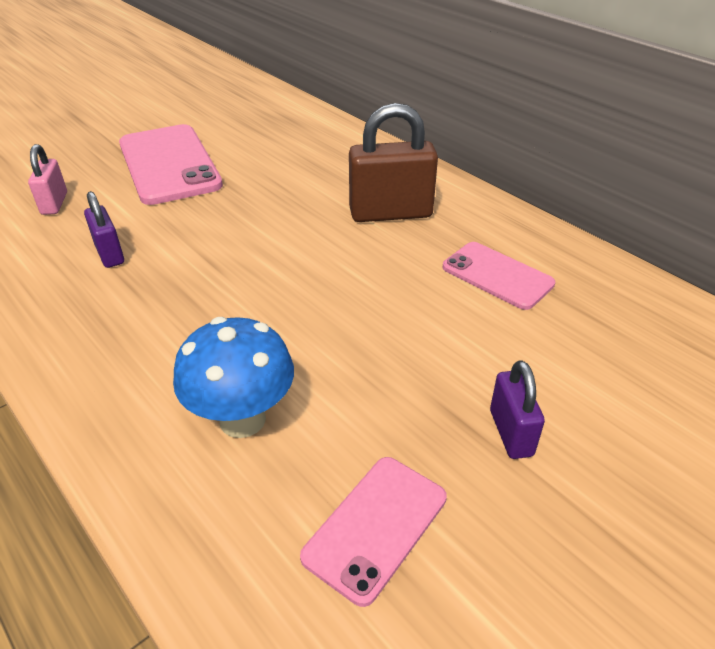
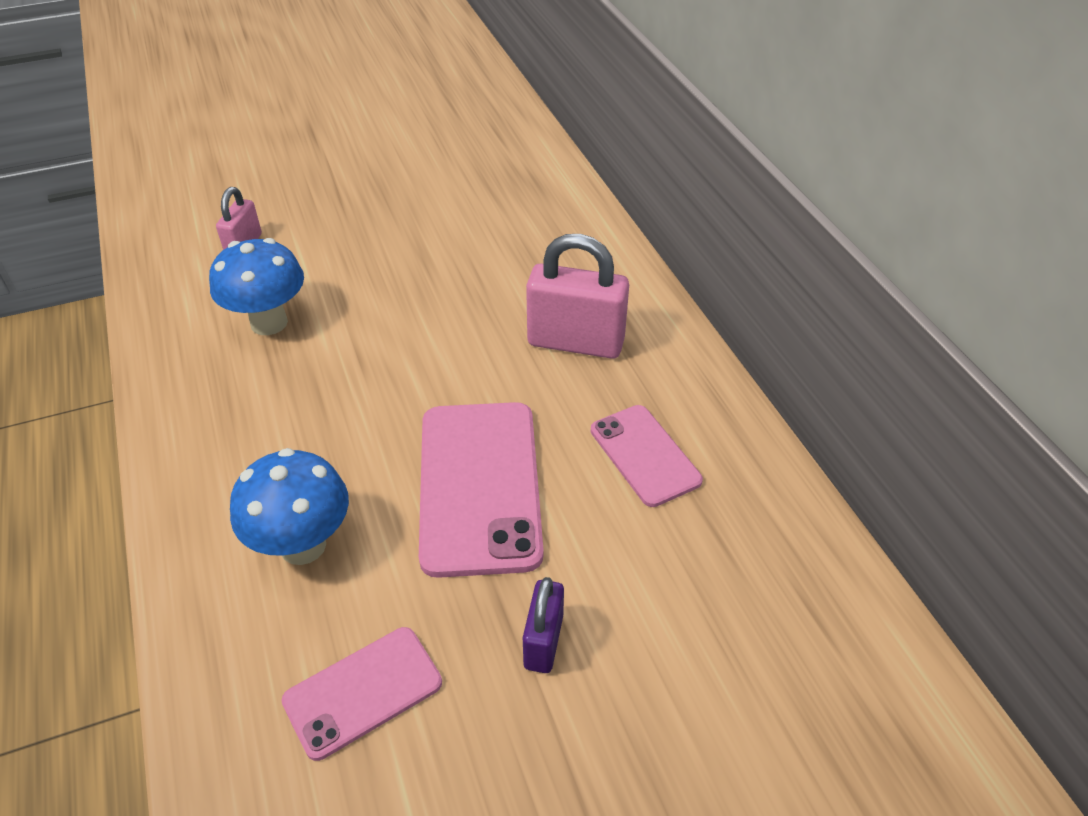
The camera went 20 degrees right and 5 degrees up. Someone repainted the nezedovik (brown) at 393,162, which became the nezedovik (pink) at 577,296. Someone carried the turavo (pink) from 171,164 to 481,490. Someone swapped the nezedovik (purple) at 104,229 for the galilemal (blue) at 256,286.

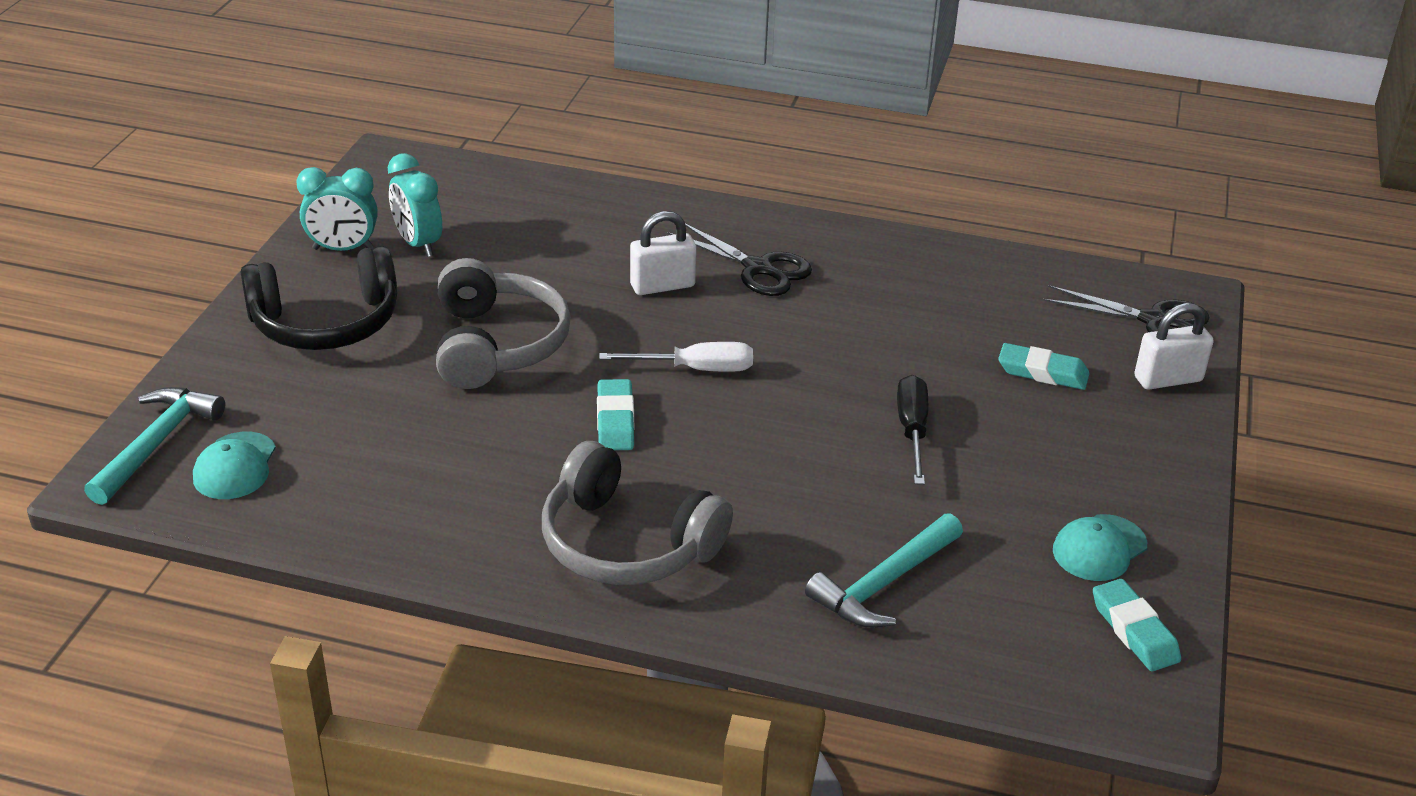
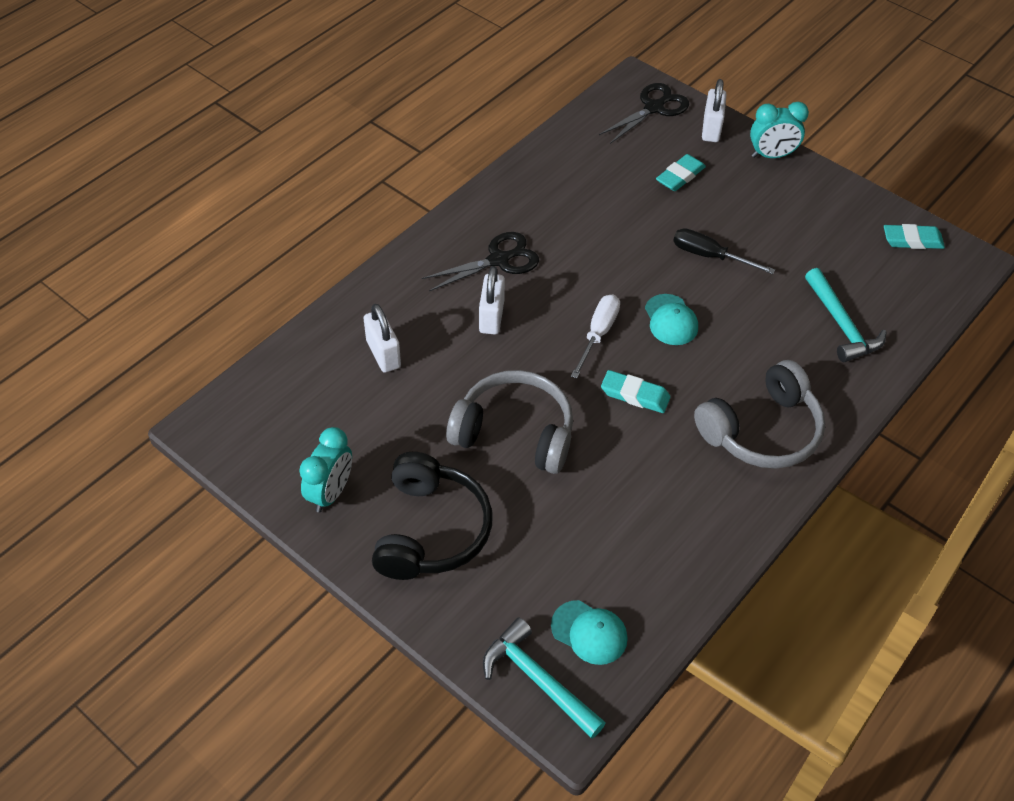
The camera went 65 degrees left and 15 degrees up. Someone carried the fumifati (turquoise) from 415,205 to 779,130. Someone carried the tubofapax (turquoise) from 1100,547 to 671,319. Someone put down the nezedovik (white) at 382,338.

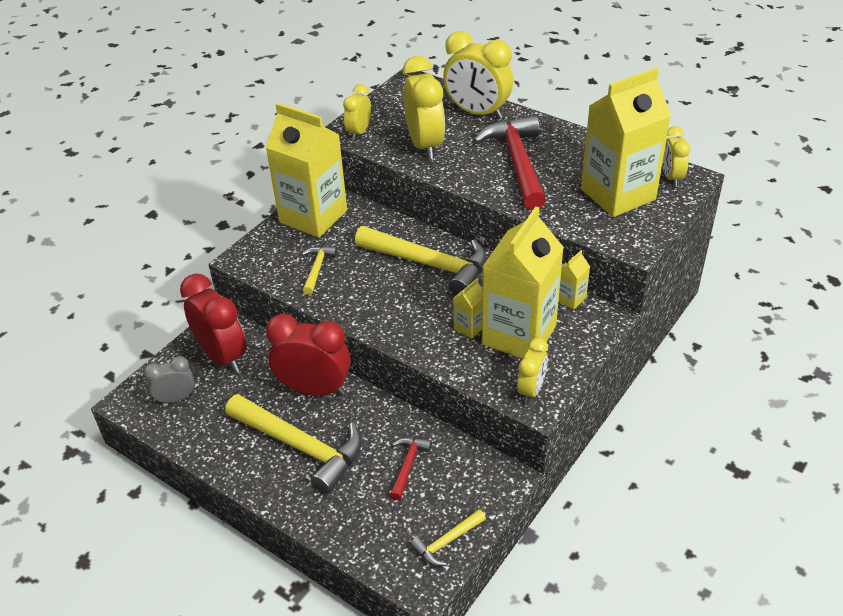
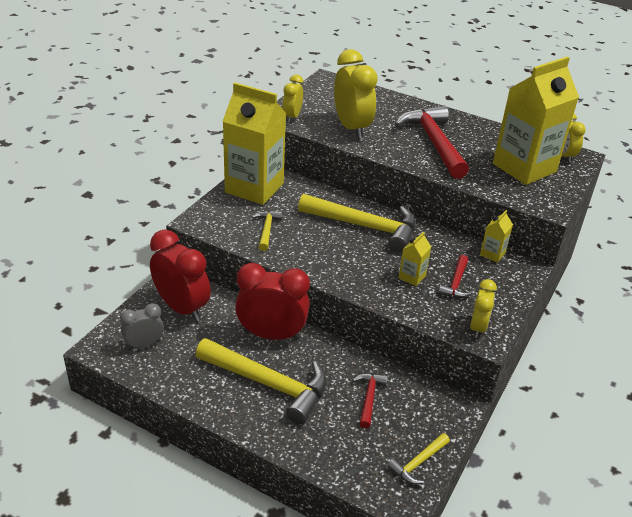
The camera went 10 degrees left and 5 degrees down. Someone took away the fumifati (yellow) at 478,75. Someone swapped the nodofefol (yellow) at 523,282 for the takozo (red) at 455,276.

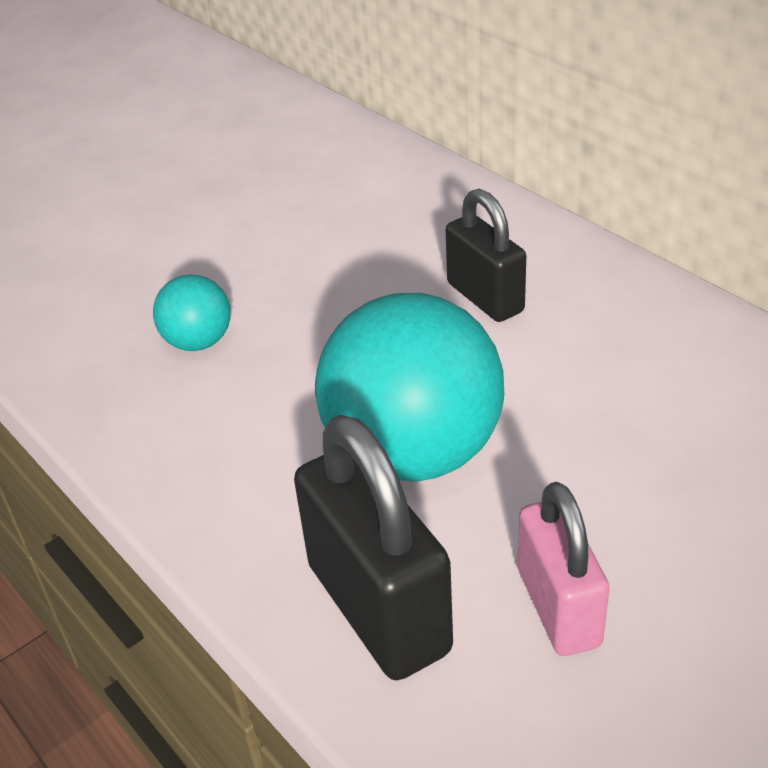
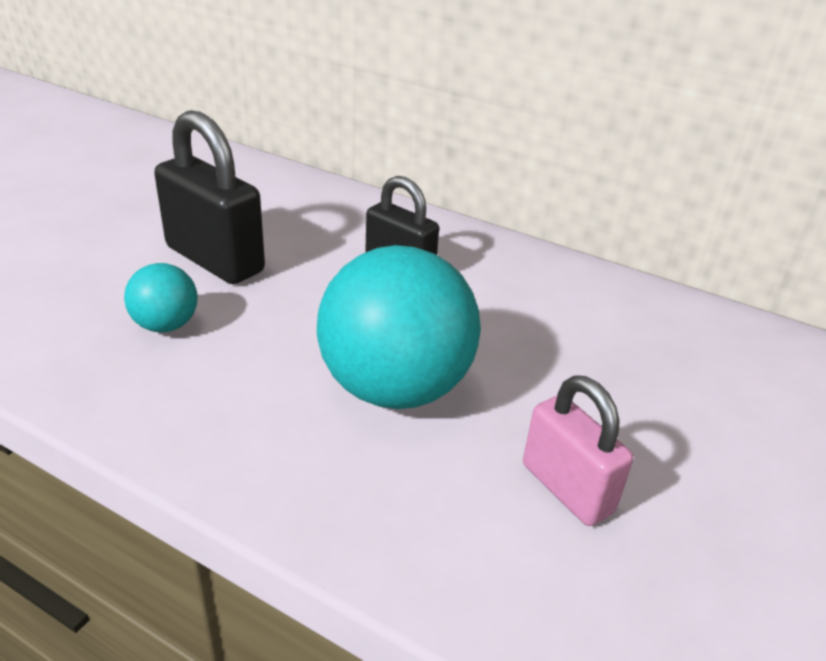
The camera went 25 degrees left and 5 degrees down. Someone carried the nezedovik (black) from 373,547 to 209,197.

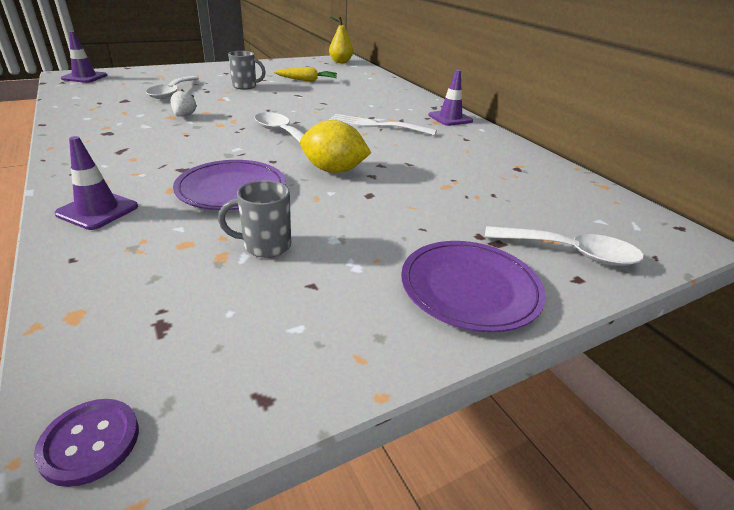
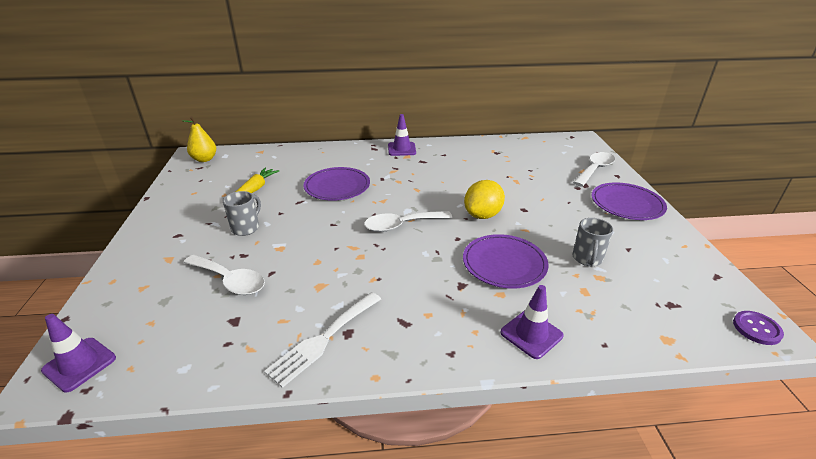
The camera went 65 degrees left and 0 degrees up. Someone took away the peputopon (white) at 184,103. Someone carried the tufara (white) from 383,124 to 322,340. Someone put down the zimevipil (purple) at 336,184.

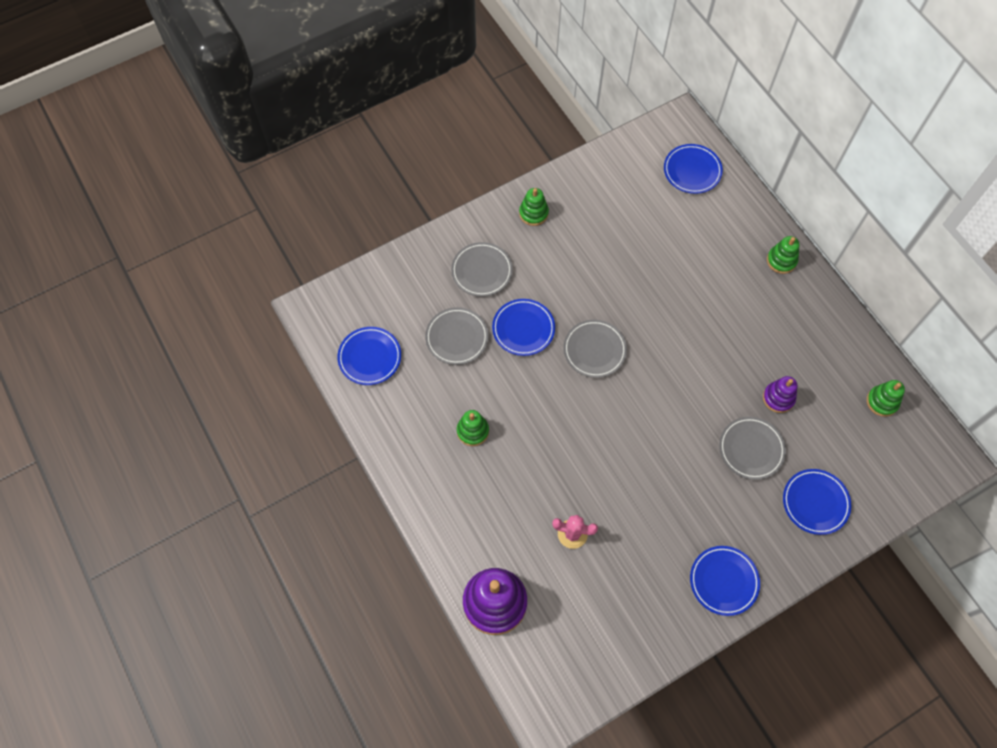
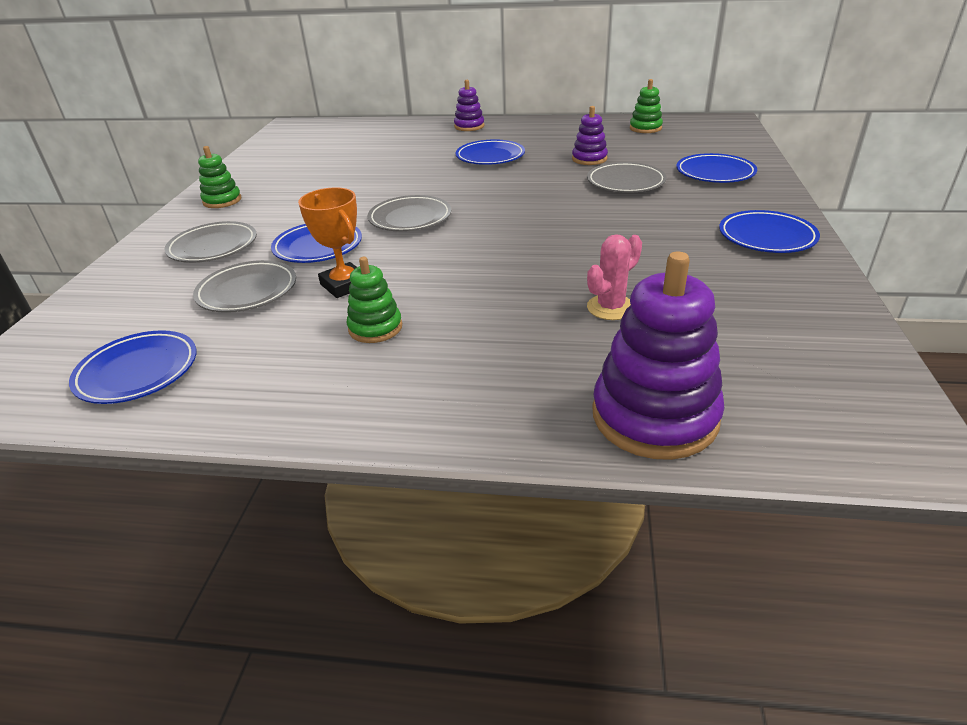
The camera went 50 degrees left and 30 degrees down. Someone carried the zimevipil (blue) from 693,169 to 490,152. Someone repainted the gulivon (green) at 783,255, which became the gulivon (purple) at 469,105. Someone put down the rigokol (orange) at 327,243.

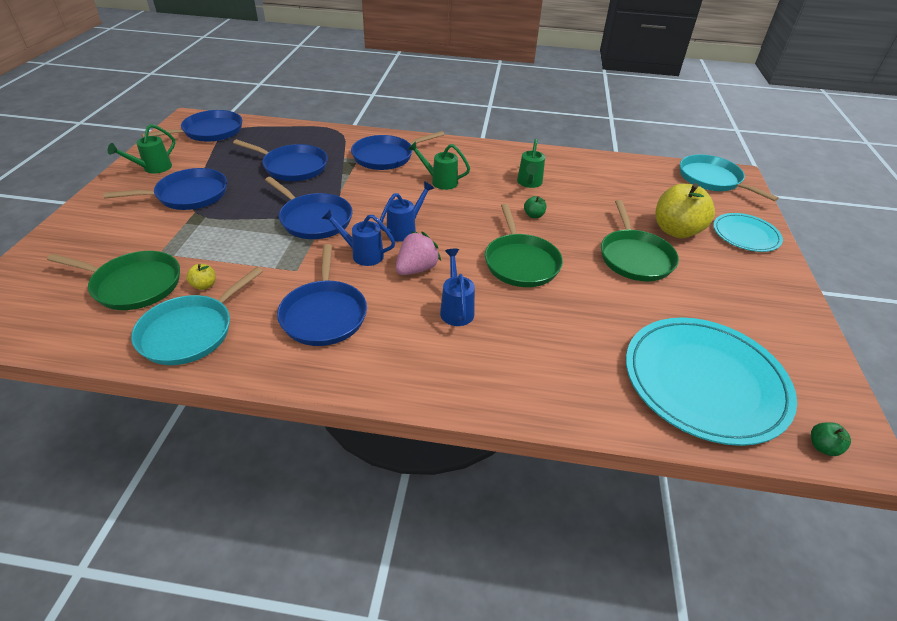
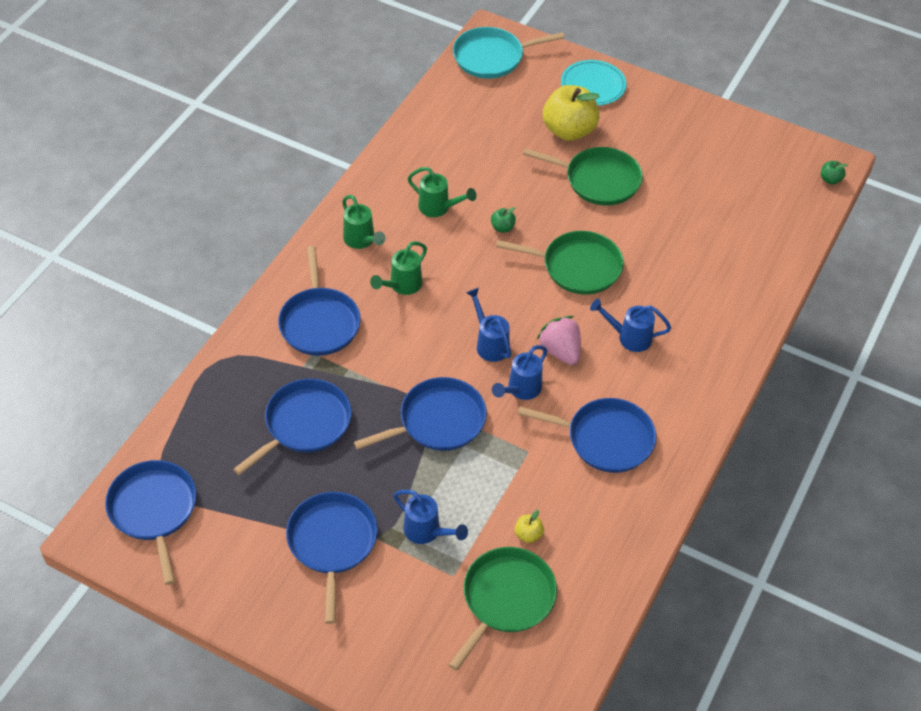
The camera went 70 degrees left and 10 degrees up. Someone carried the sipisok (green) from 141,149 to 363,222. Someone took away the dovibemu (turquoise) at 197,316. Someone took away the zimevipil (turquoise) at 711,382. Someone put down the sipisok (blue) at 430,517.

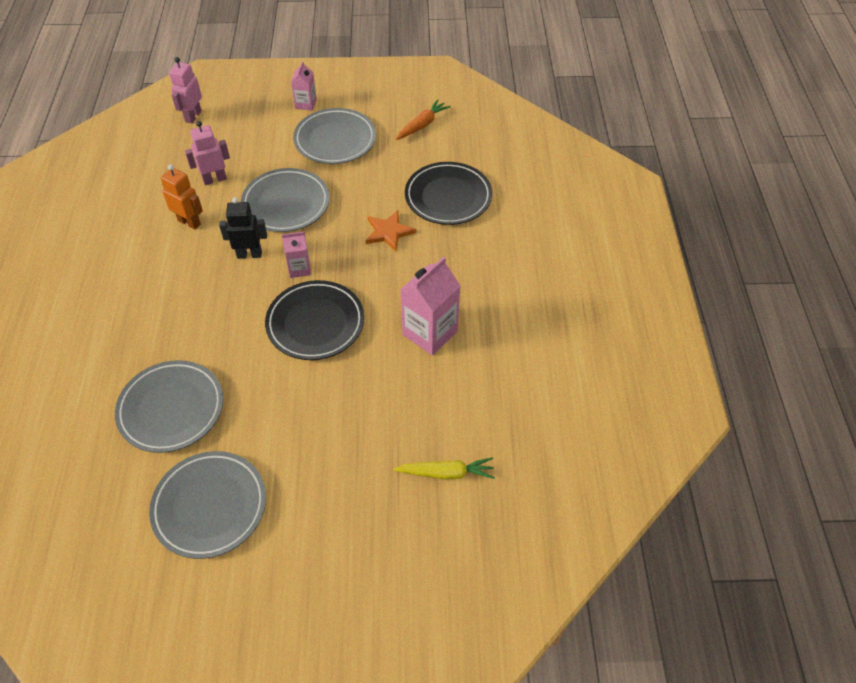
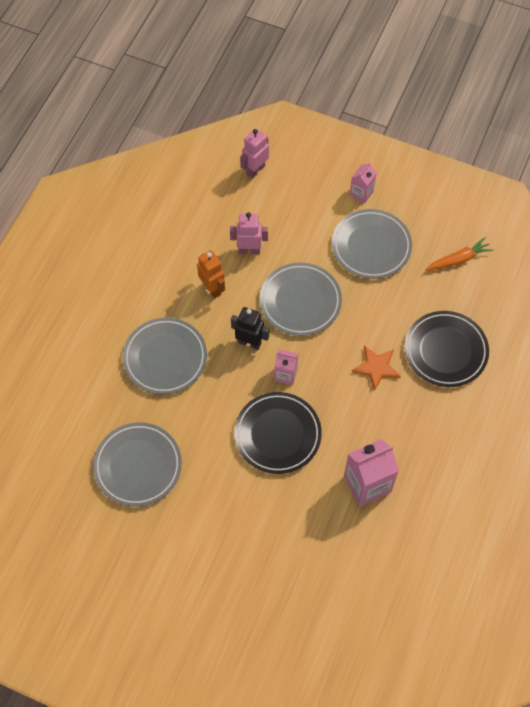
The camera went 25 degrees right and 10 degrees up. Someone carried the zimevipil (grey) from 207,505 to 164,356. Someone took away the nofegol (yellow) at 444,468.

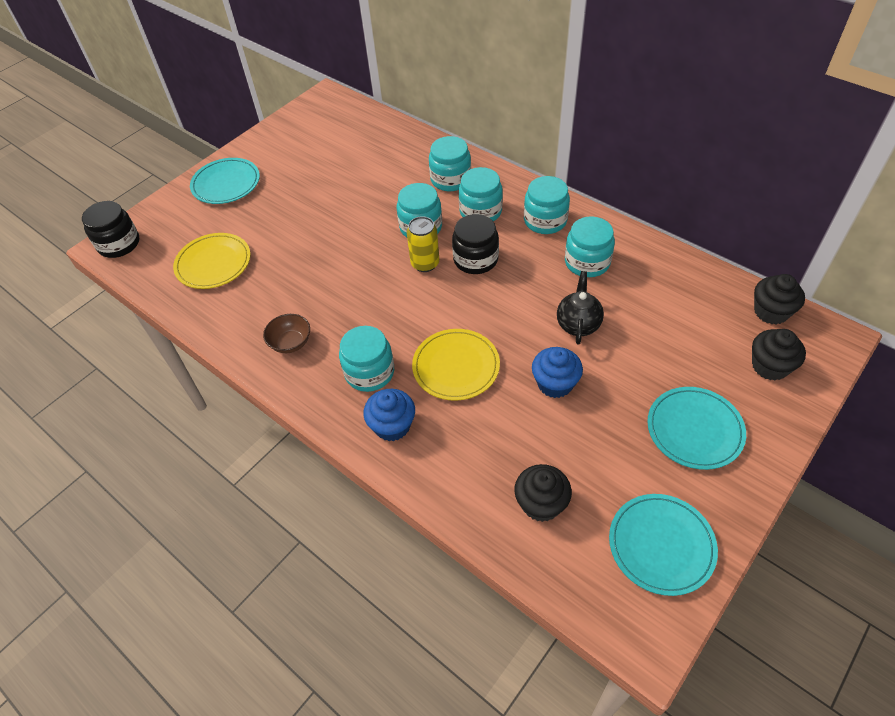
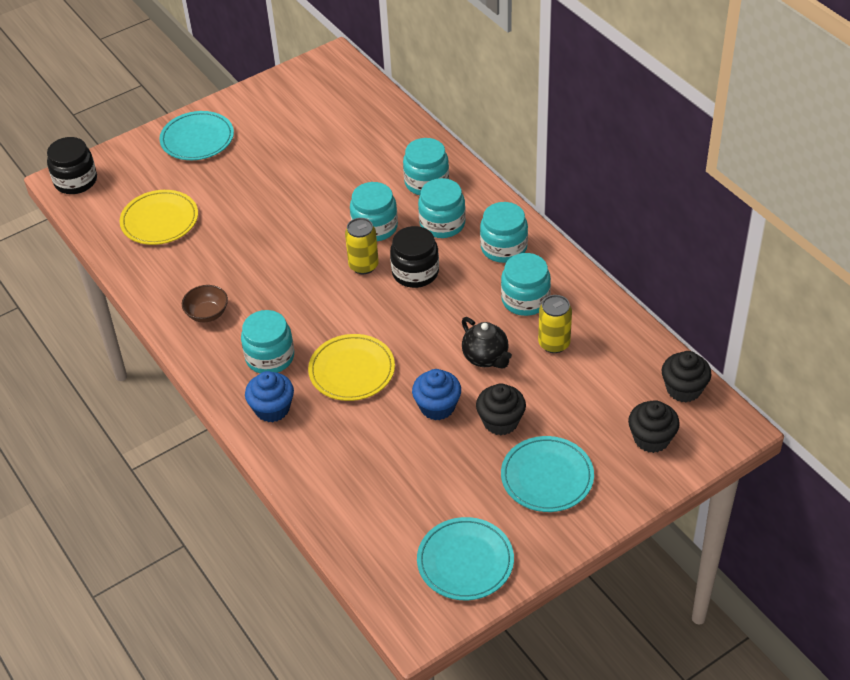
The camera went 15 degrees right and 5 degrees down. Someone rotated the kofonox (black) at 580,307 by 120 degrees clockwise. Someone carried the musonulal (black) from 543,493 to 501,409. Someone put down the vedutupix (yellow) at 555,324.

